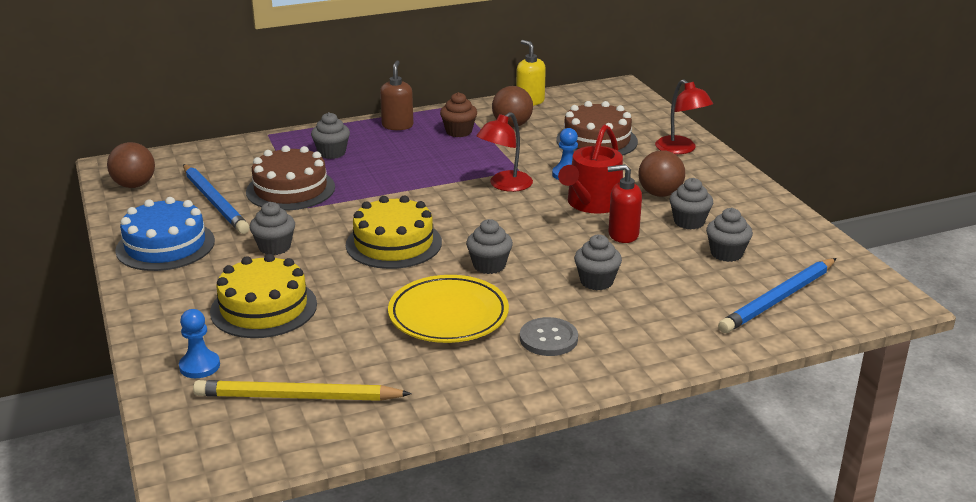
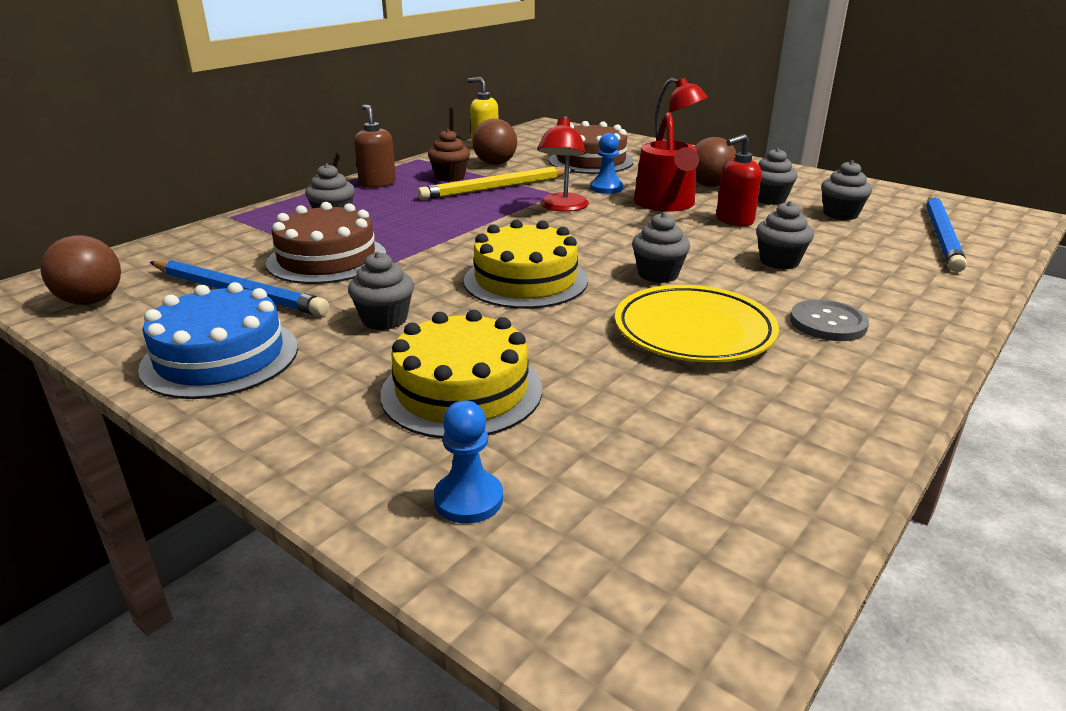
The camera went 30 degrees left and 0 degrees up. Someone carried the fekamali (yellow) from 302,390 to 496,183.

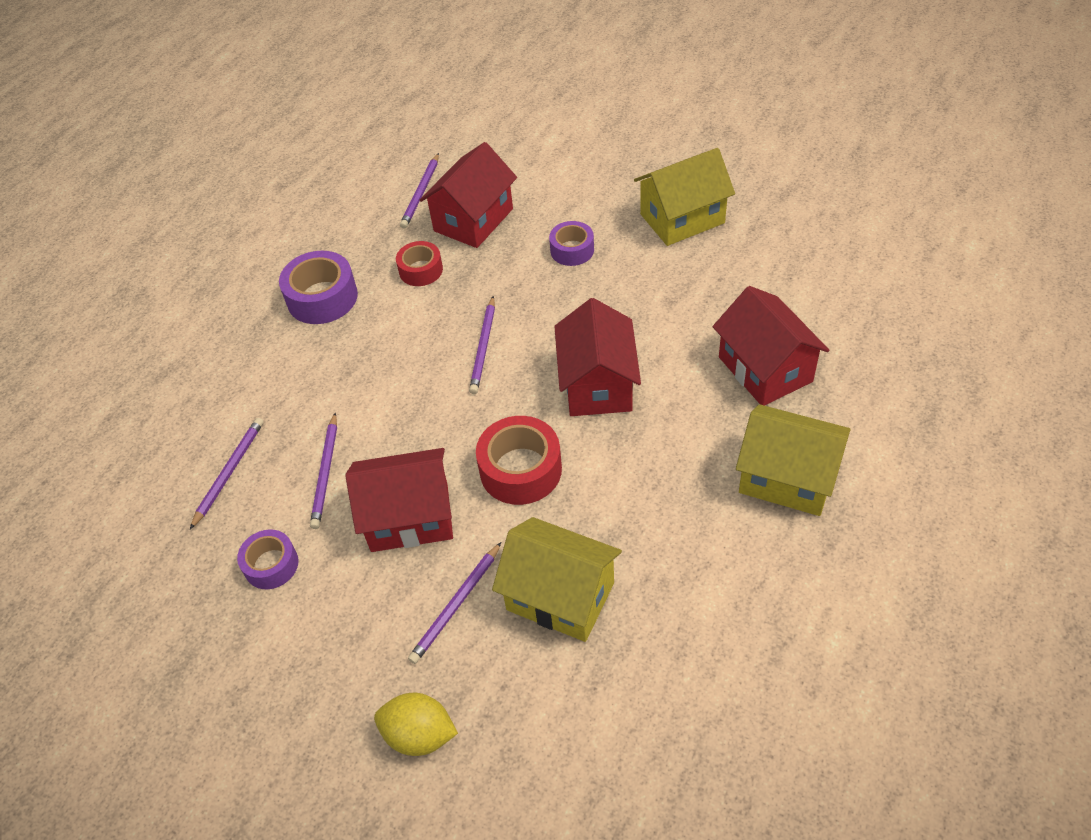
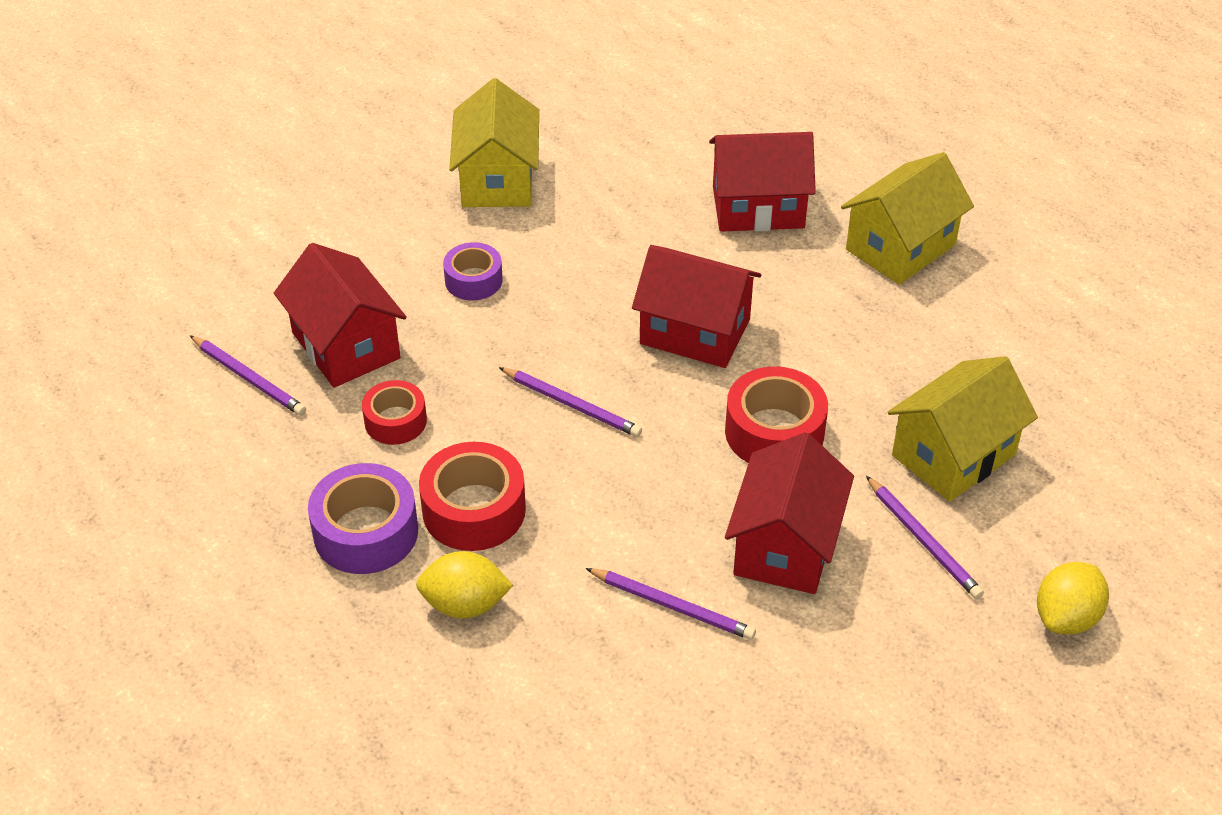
The camera went 70 degrees left and 5 degrees down. Someone took away the fekamali (purple) at 227,473. Someone took away the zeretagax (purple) at 267,559. Someone put down the zeretagax (red) at 472,496. Someone put down the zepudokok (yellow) at 464,584.

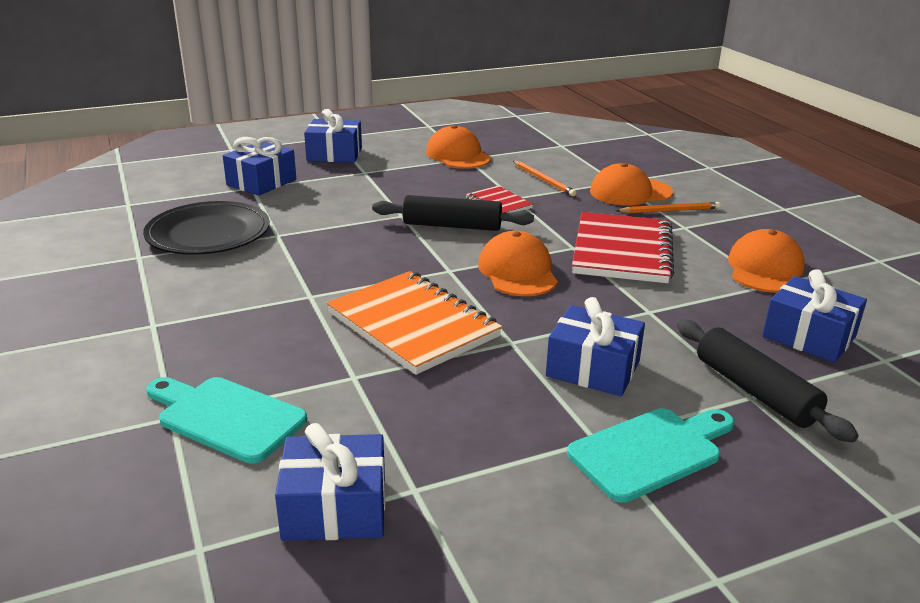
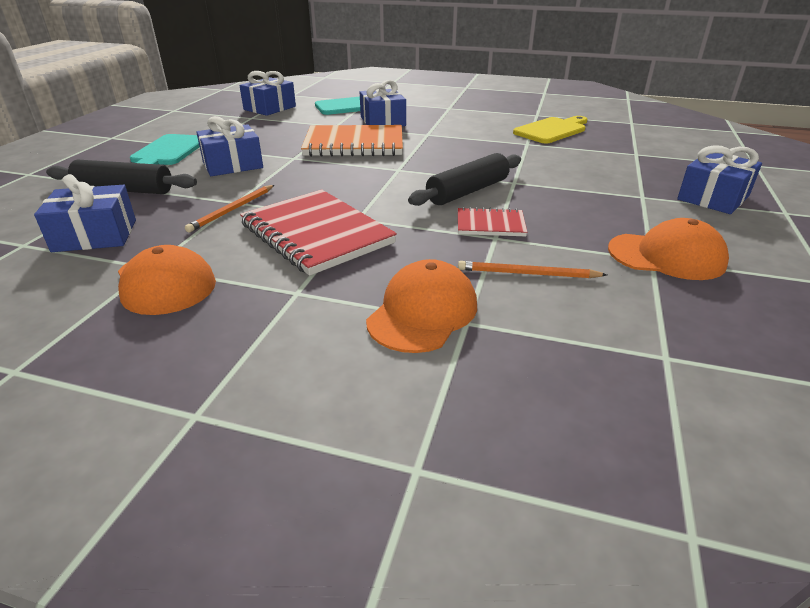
The camera went 130 degrees right and 5 degrees up. Someone carried the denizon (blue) from 259,166 to 383,103. Someone swapped the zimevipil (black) at 206,228 for the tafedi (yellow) at 550,130. Someone carried the fekamali (orange) from 668,208 to 229,208. Someone took away the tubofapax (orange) at 518,263.

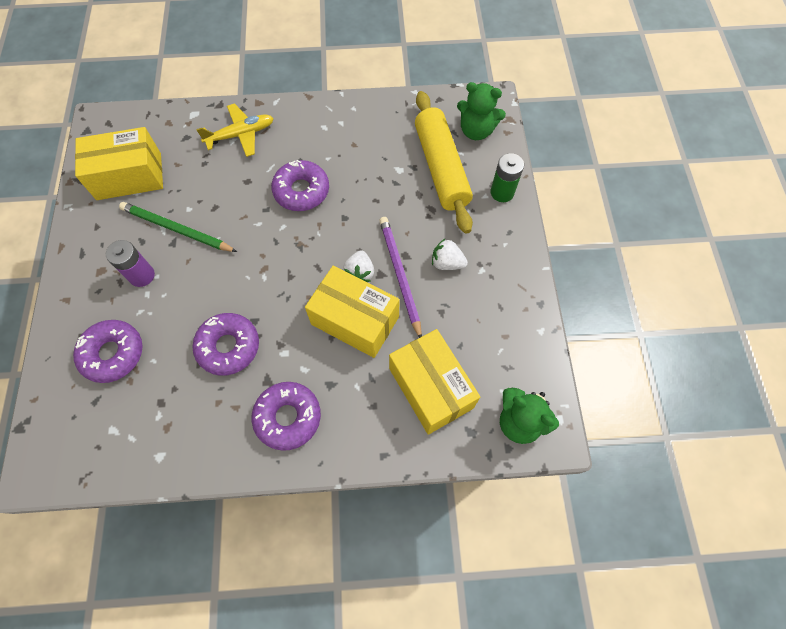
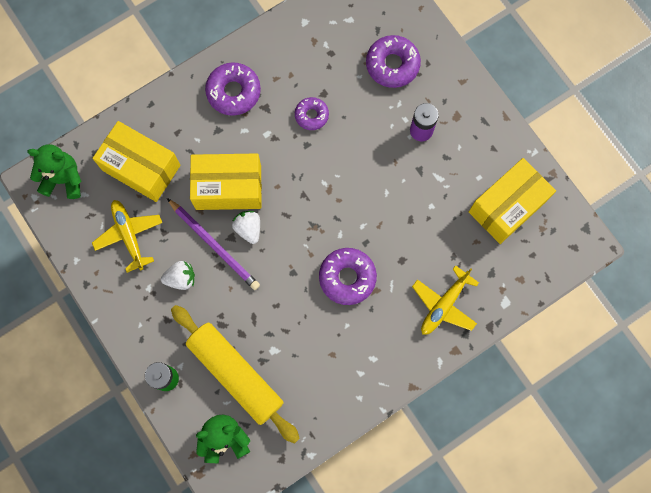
The camera went 150 degrees right and 10 degrees up. Someone took away the fekamali (green) at 178,227. Someone scaled the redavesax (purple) at 225,344 by 0.62. Someone put down the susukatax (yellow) at 127,236.

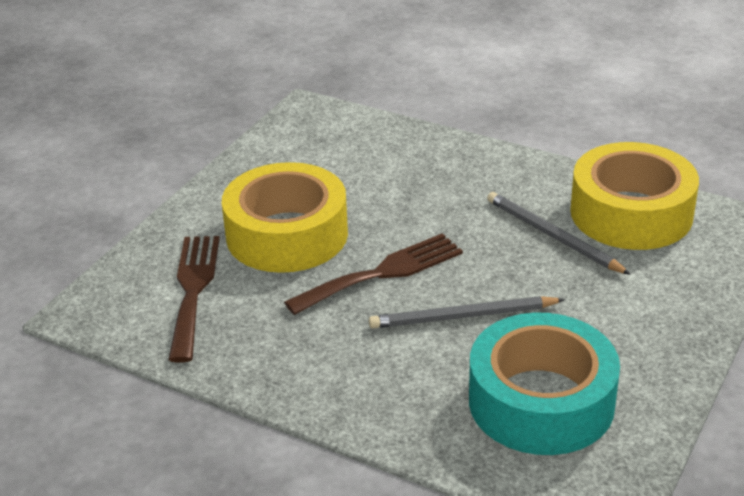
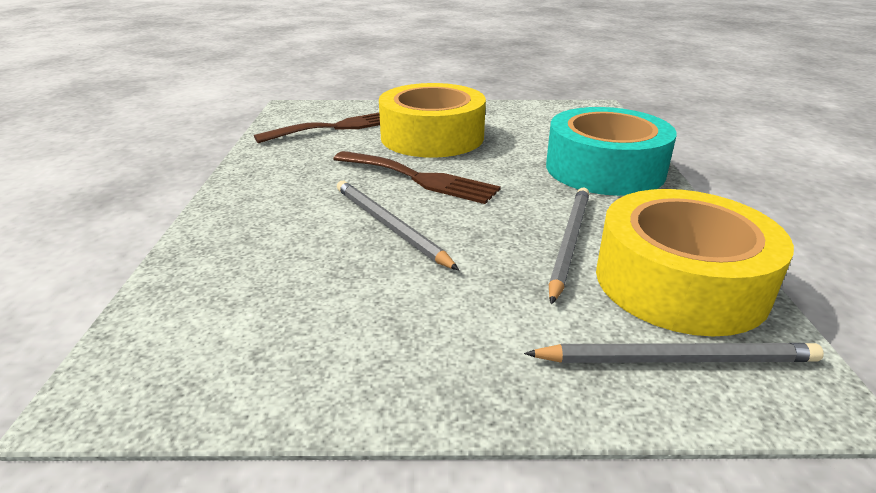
The camera went 60 degrees right and 5 degrees down. Someone carried the zeretagax (turquoise) from 544,384 to 611,151. Someone put down the fekamali (grey) at 674,353.

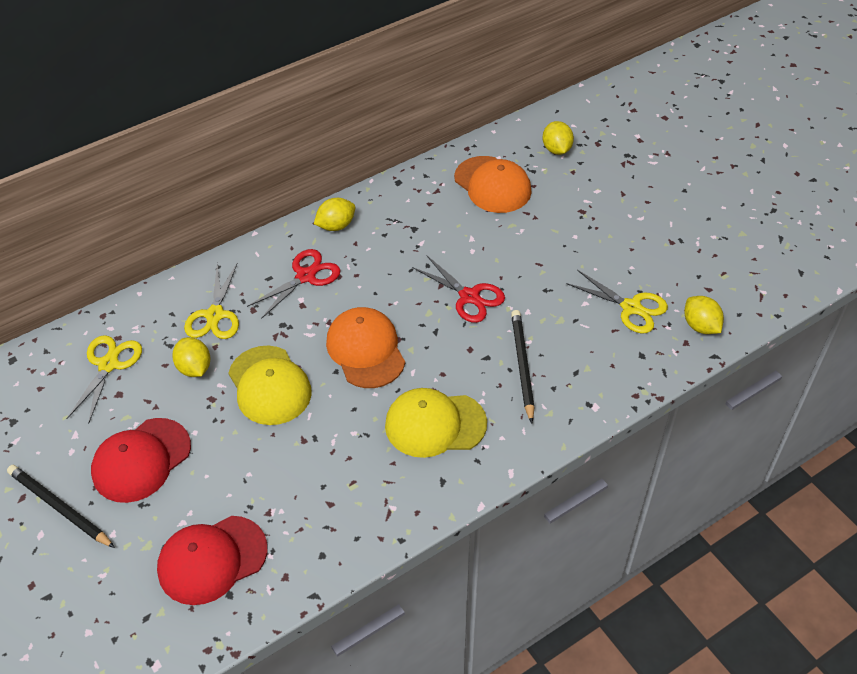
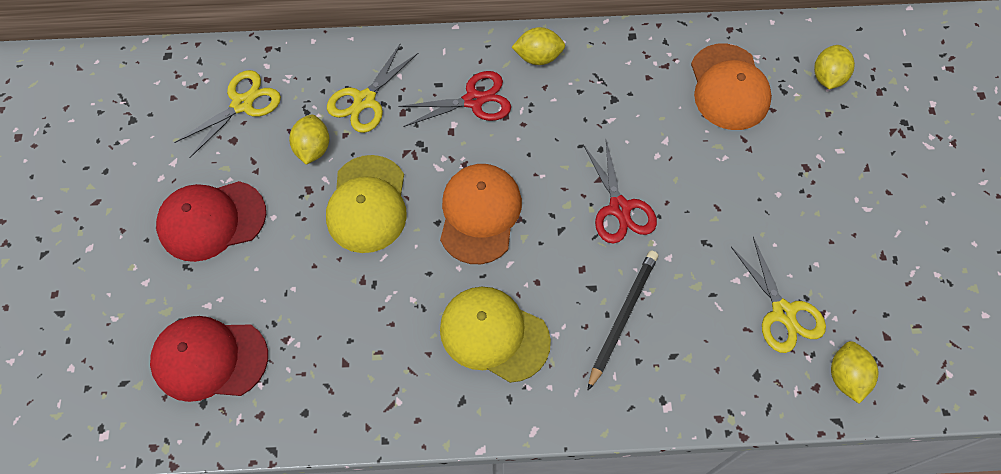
The camera went 30 degrees right and 15 degrees up. Someone took away the fekamali (black) at 61,506.

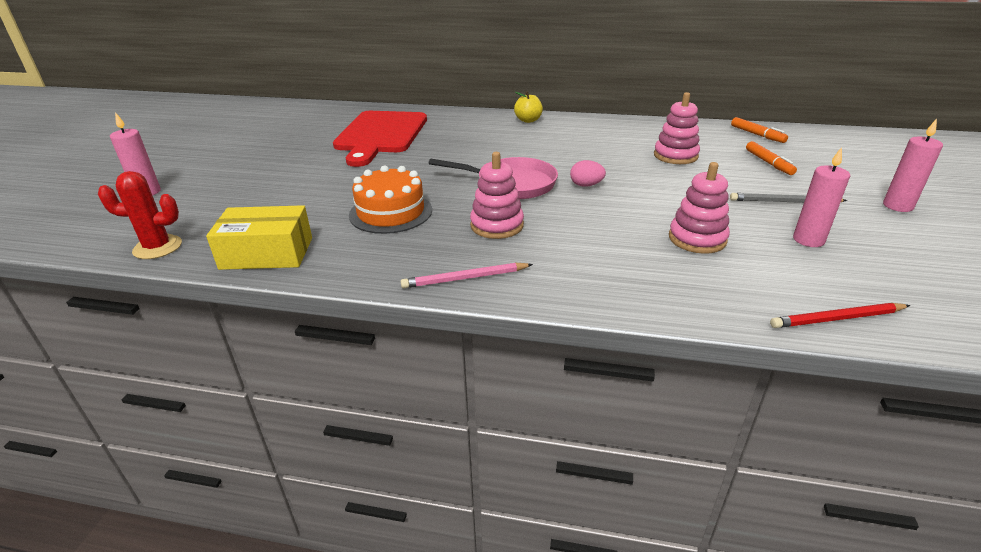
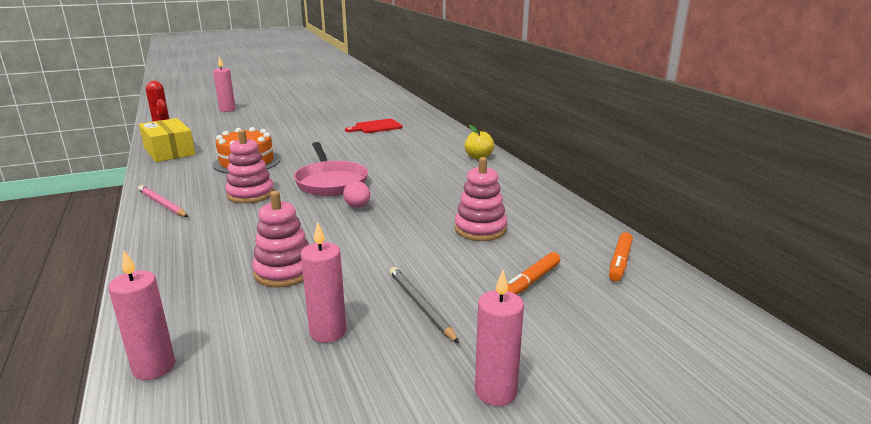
The camera went 55 degrees right and 10 degrees down. Someone scaled the tafedi (red) at 380,139 by 0.49. Someone swapped the fekamali (red) at 840,315 for the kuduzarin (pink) at 141,315.

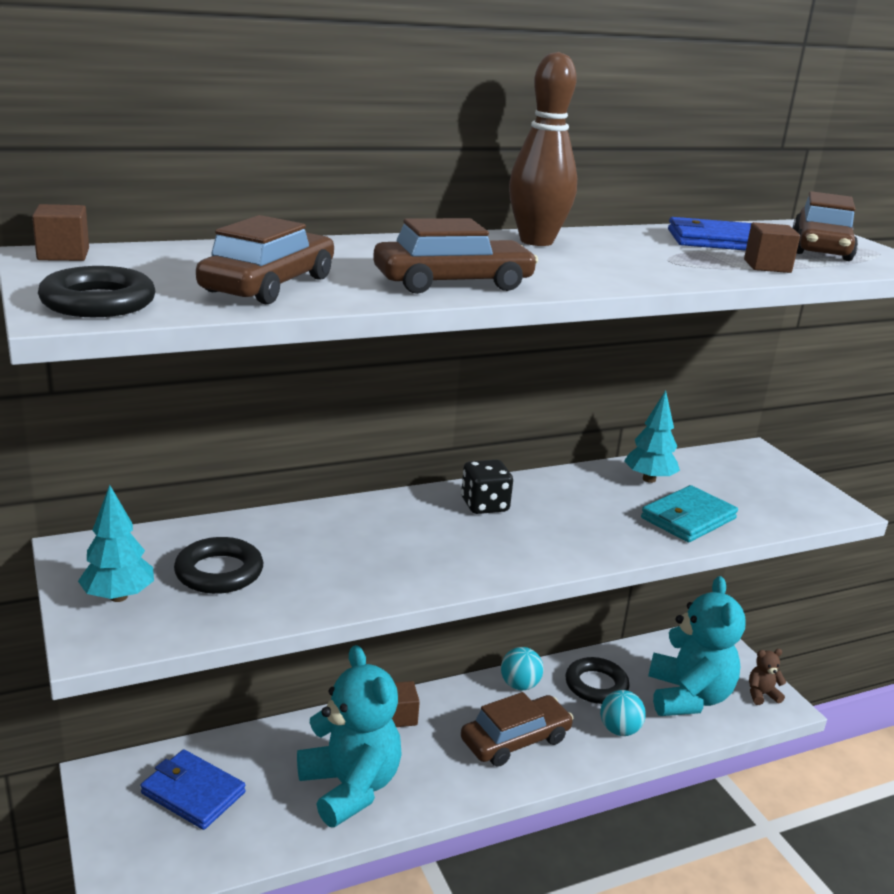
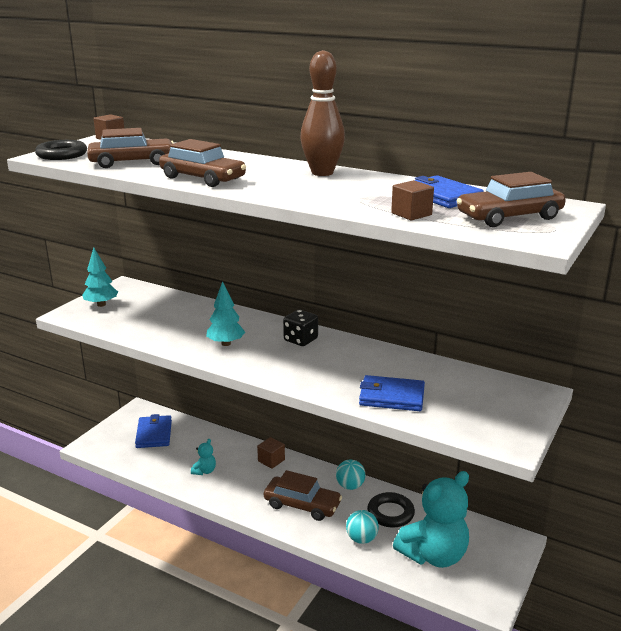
The camera went 55 degrees right and 0 degrees up. Someone carried the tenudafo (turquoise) from 652,436 to 225,313. Someone repainted the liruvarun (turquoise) at 689,513, which became the liruvarun (blue) at 392,393. Someone took away the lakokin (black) at 218,565. Someone scaled the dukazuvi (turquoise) at 349,736 by 0.41. Someone took away the dukazuvi (brown) at 767,677.

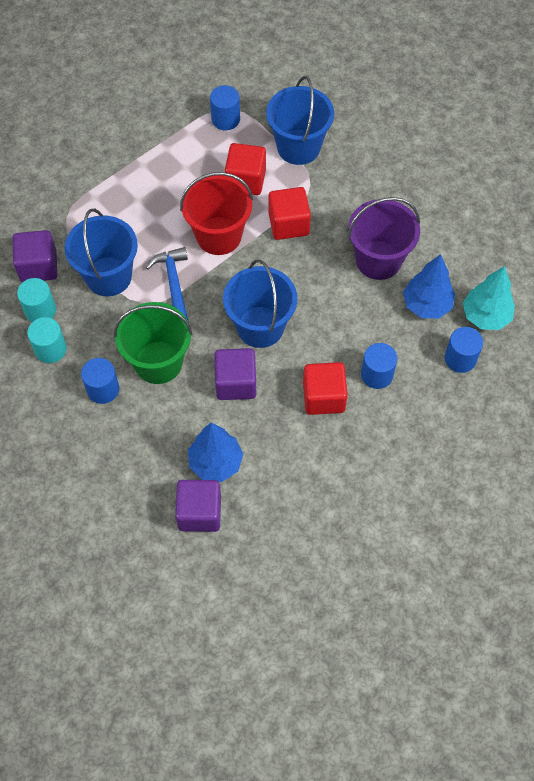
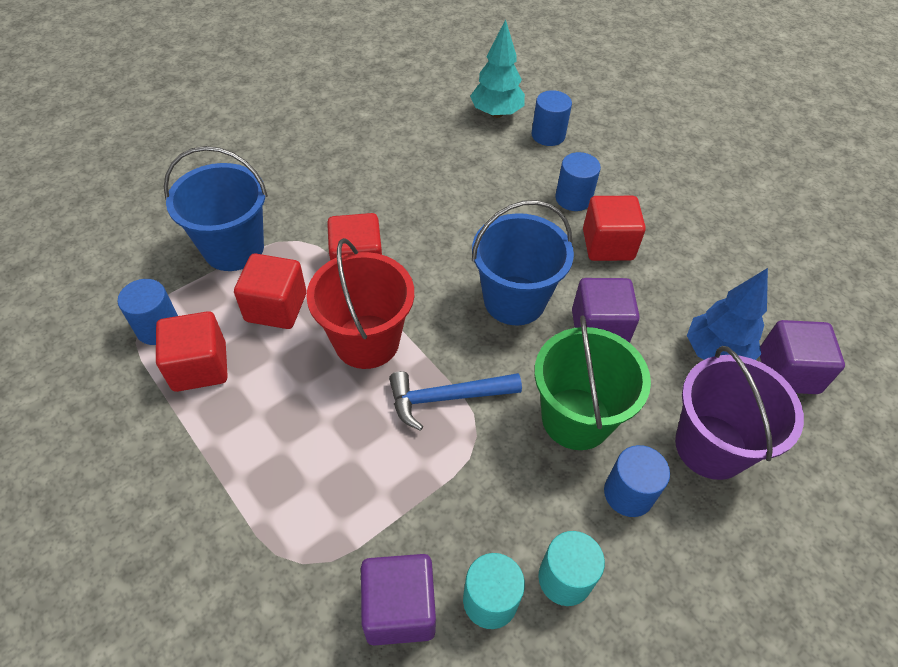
The camera went 90 degrees left and 10 degrees down. Someone carried the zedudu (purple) from 384,238 to 739,413. Someone took away the zedudu (blue) at 101,252. Someone took away the tenudafo (blue) at 429,286. Someone put down the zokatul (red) at 192,351.

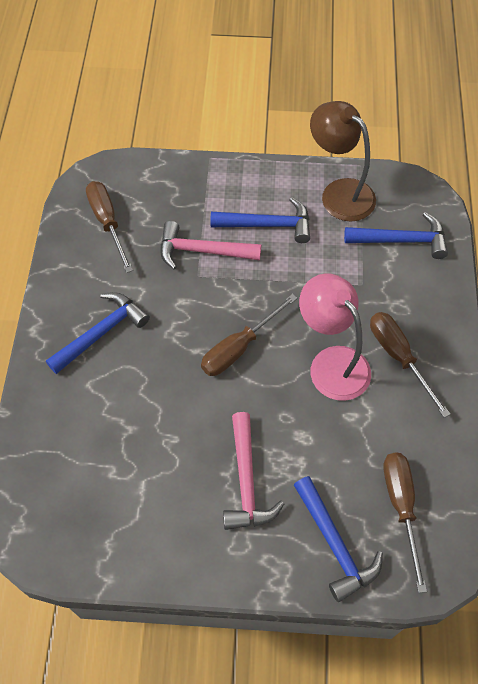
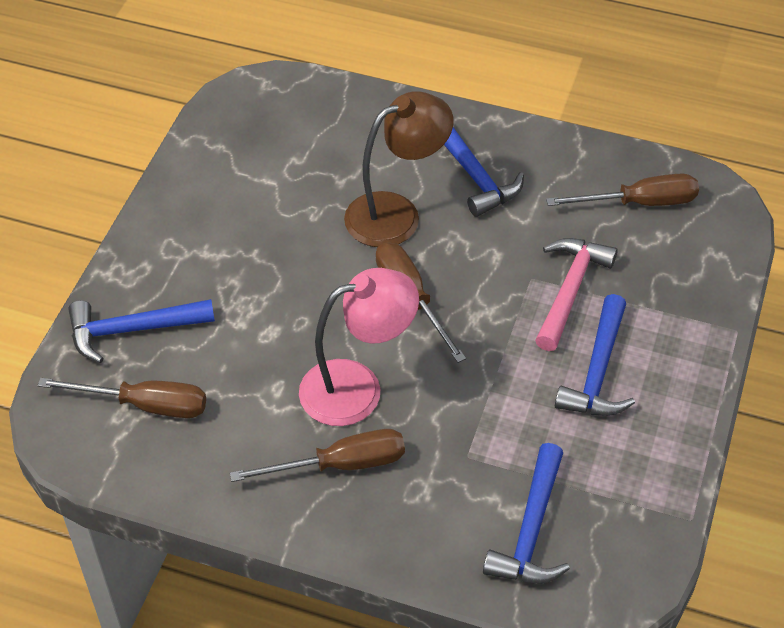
The camera went 105 degrees right and 10 degrees down. Someone carried the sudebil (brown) from 343,161 to 398,169. Someone took away the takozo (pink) at 253,471.

